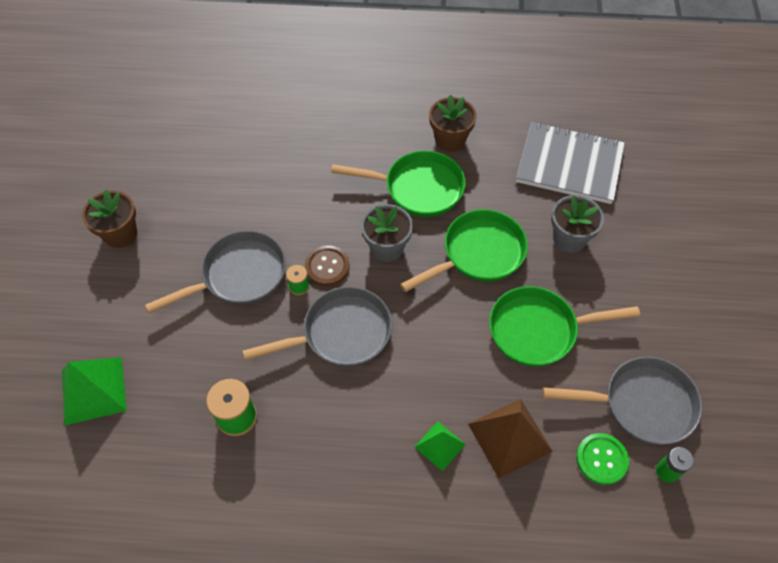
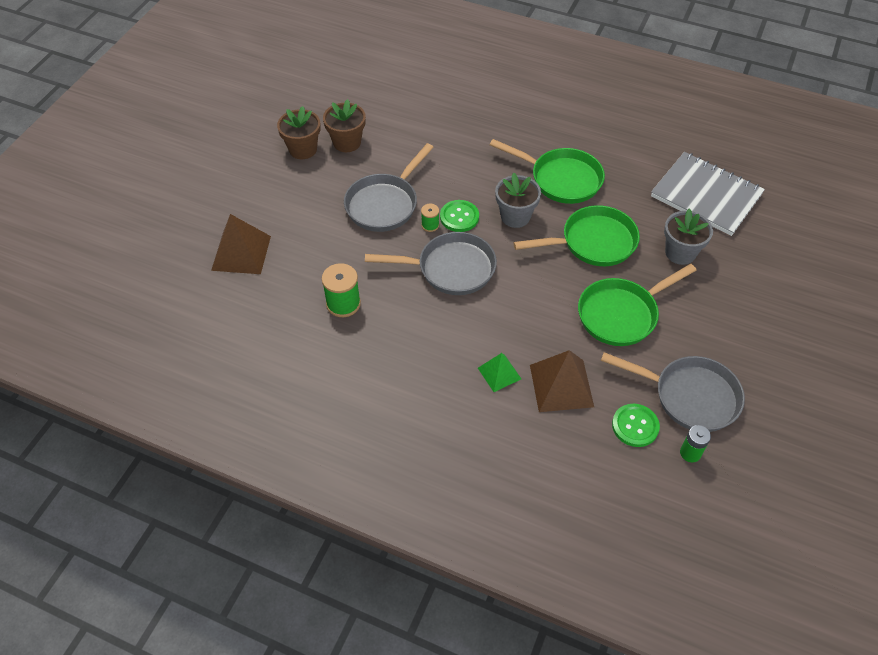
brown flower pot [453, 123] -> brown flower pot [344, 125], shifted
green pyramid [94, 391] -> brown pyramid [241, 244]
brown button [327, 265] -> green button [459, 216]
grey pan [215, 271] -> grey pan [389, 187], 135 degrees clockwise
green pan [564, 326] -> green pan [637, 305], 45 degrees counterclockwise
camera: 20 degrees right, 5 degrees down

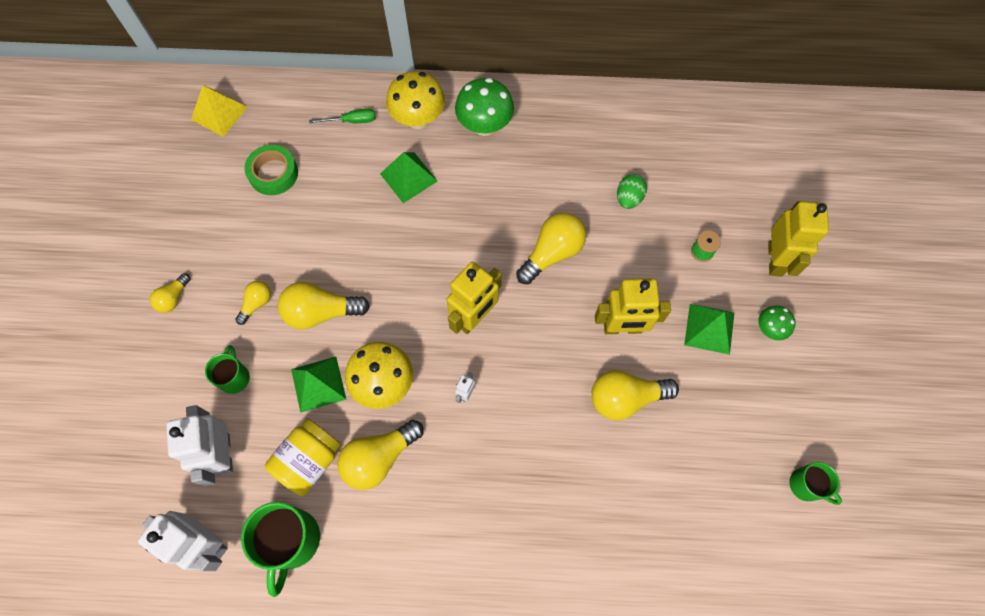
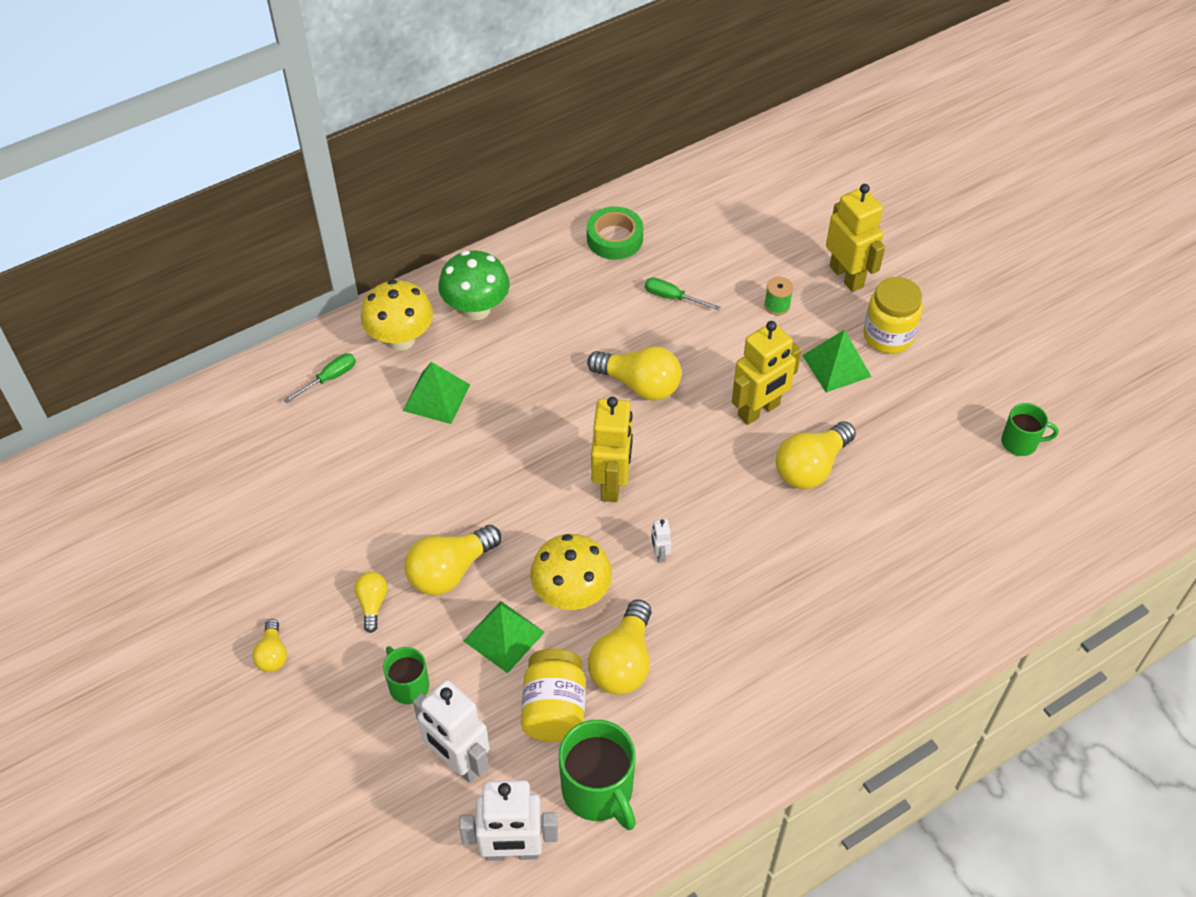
yellow pyramid [219, 111] -> none
green tape [271, 170] -> green tape [615, 233], shifted
green egg [632, 191] -> green screwdriver [682, 293]
green mushroom [777, 323] -> yellow jar [893, 315]
yellow light bulb [551, 248] -> yellow light bulb [634, 373], 105 degrees clockwise
camera: 35 degrees left, 15 degrees down

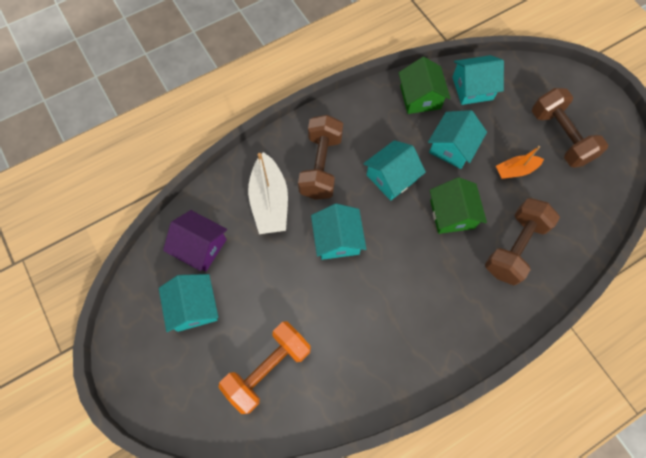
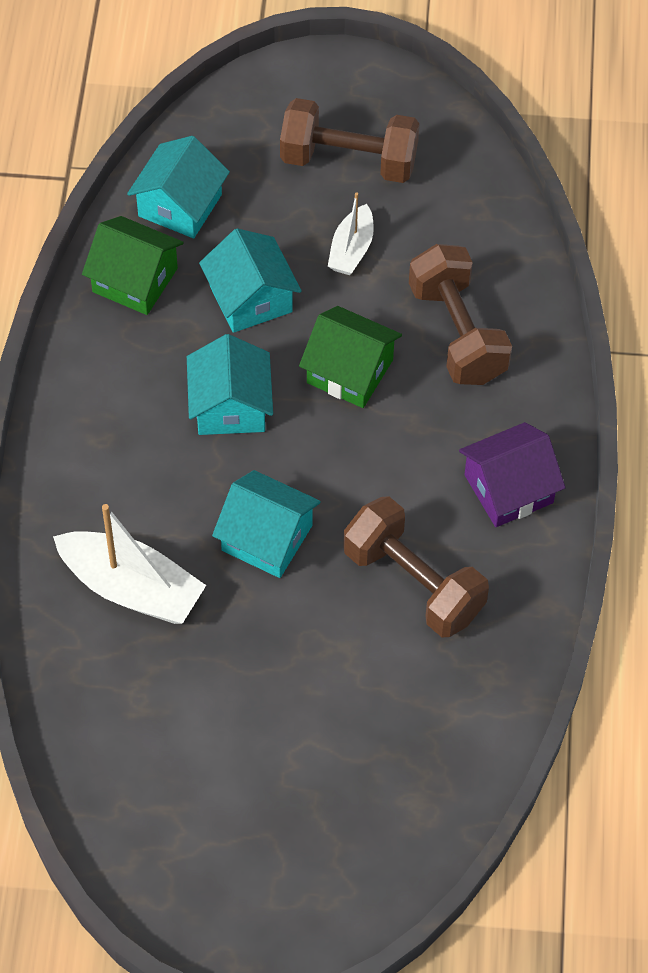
turquoise house [188, 303] -> none
orange dumbbell [264, 367] -> none
purple house [195, 241] -> purple house [512, 474], shifted
brown dumbbell [320, 157] -> brown dumbbell [416, 566], shifted
orange boat [520, 162] -> white boat [351, 234]
camera: 55 degrees left, 10 degrees down

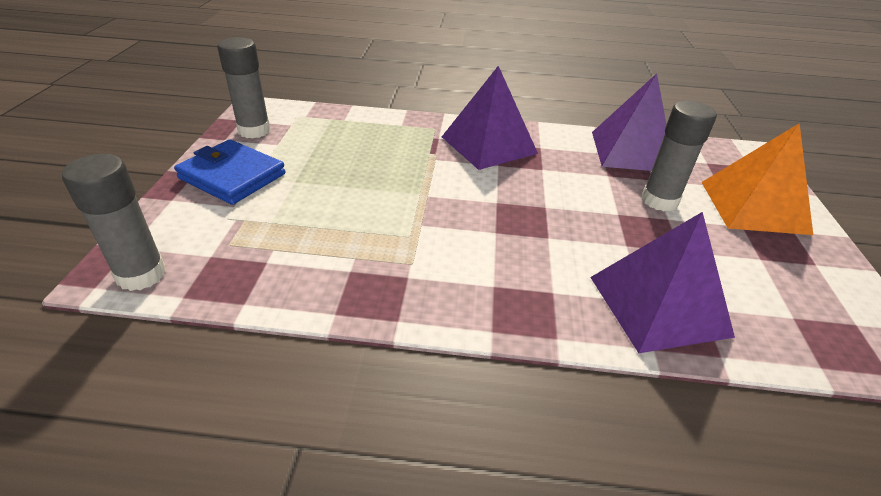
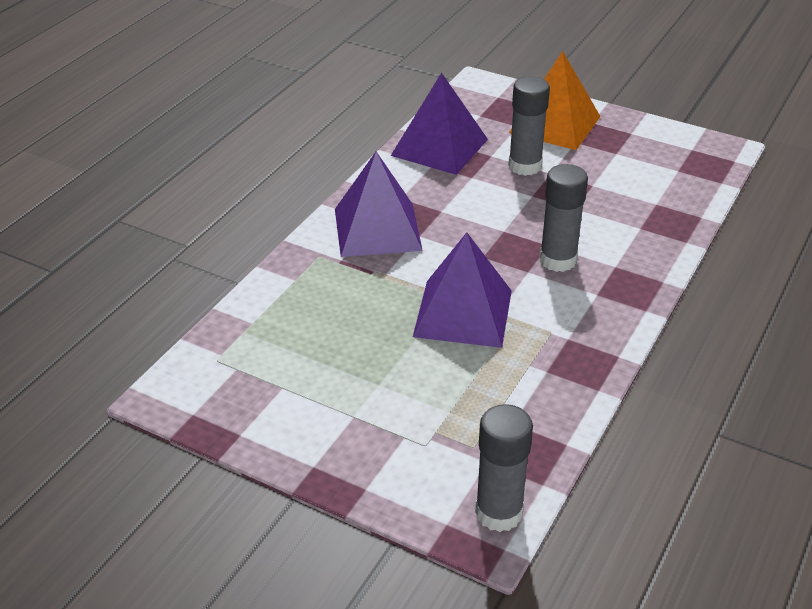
blue wallet [230, 172] -> none
grey glue stick [244, 87] -> grey glue stick [564, 218], shifted
purple pyramid [662, 282] -> purple pyramid [462, 290], shifted
camera: 65 degrees left, 0 degrees up

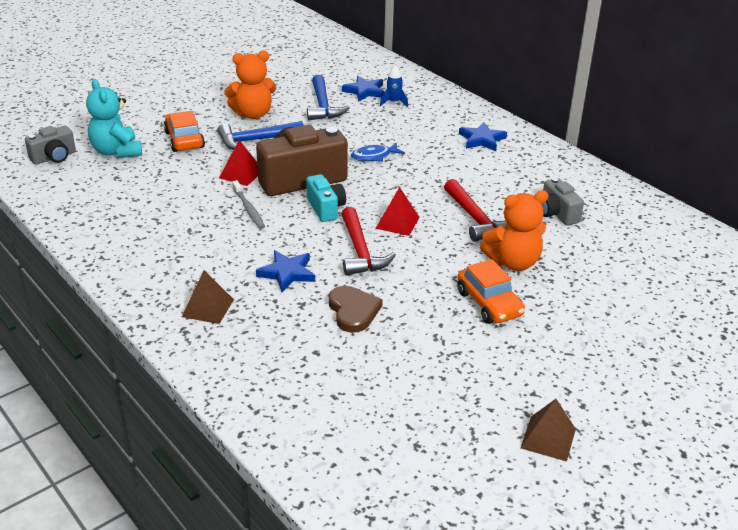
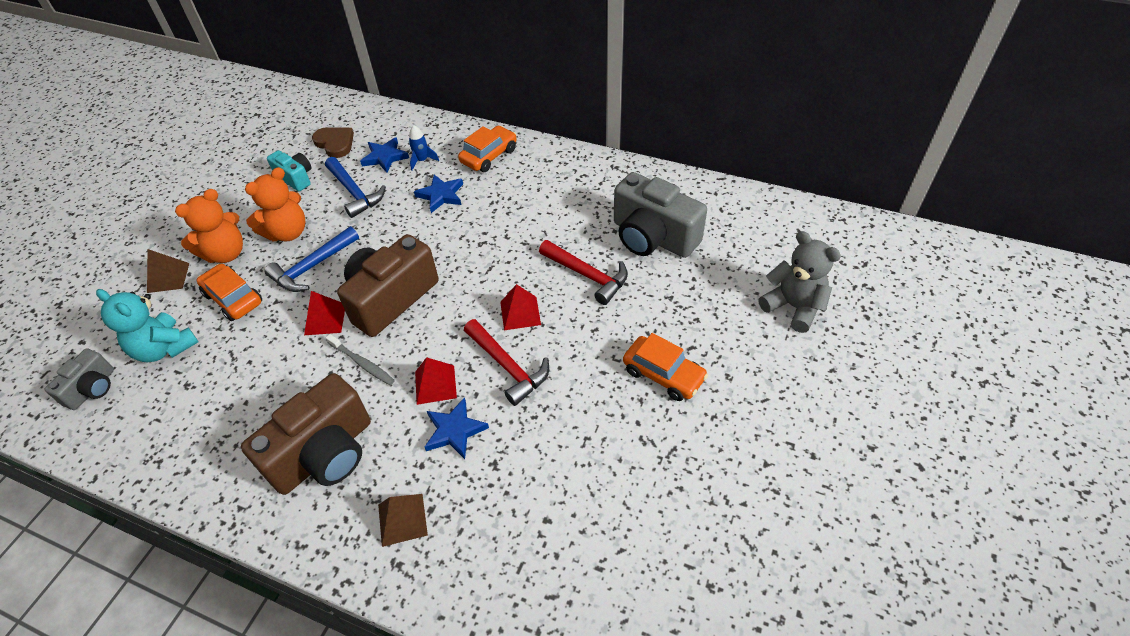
blue fish [378, 152] -> none
none -> brown camera [306, 434]
none -> red pyramid [436, 381]
none -> orange car [487, 149]
none -> grey teddy bear [799, 282]
turquoise camera [326, 198] -> turquoise camera [289, 171], shifted
brown heart [356, 309] -> brown heart [333, 142], shifted
blue star [483, 136] -> blue star [438, 194], shifted
orange teddy bear [514, 230] -> orange teddy bear [209, 226], shifted
brown pyramid [548, 430] -> brown pyramid [168, 271], shifted
grey camera [563, 202] -> grey camera [660, 215], x1.88
camera: 25 degrees left, 15 degrees up

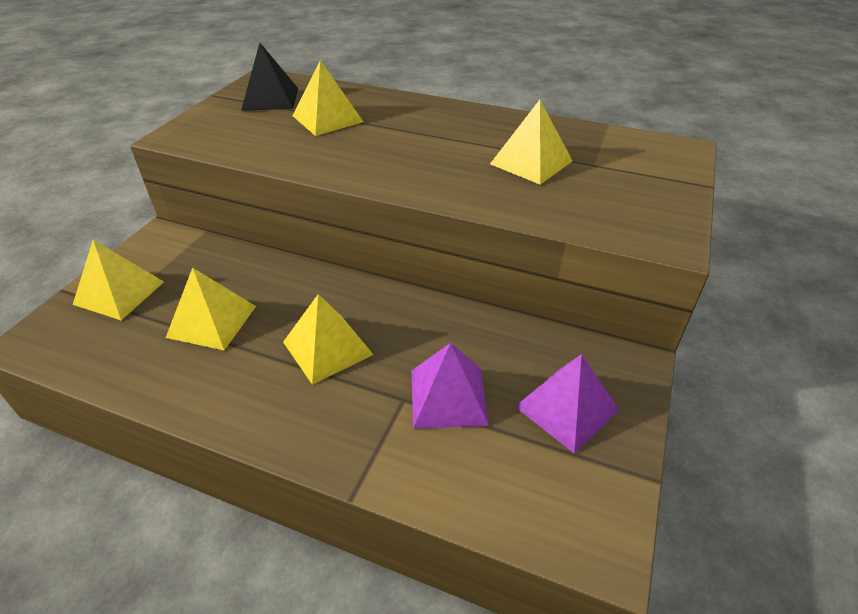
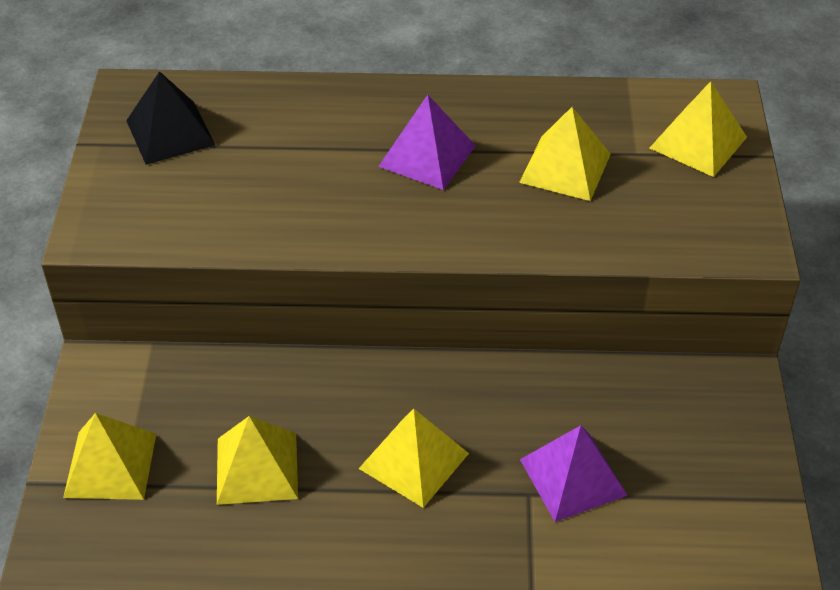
yellow pyramid [327, 98] -> yellow pyramid [698, 129], shifted
purple pyramid [566, 404] -> purple pyramid [427, 142], shifted
camera: 20 degrees left, 5 degrees up

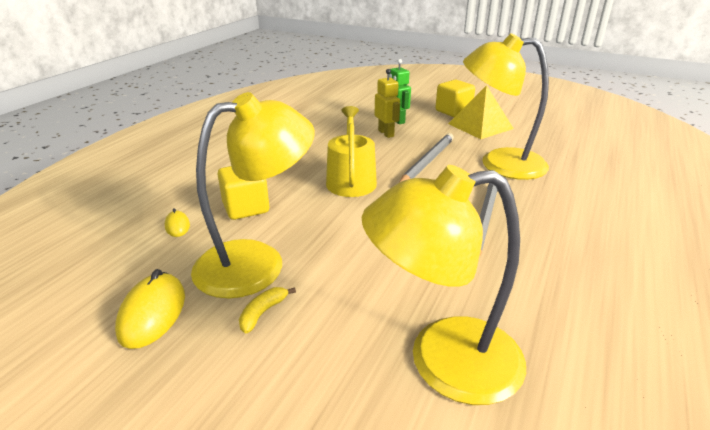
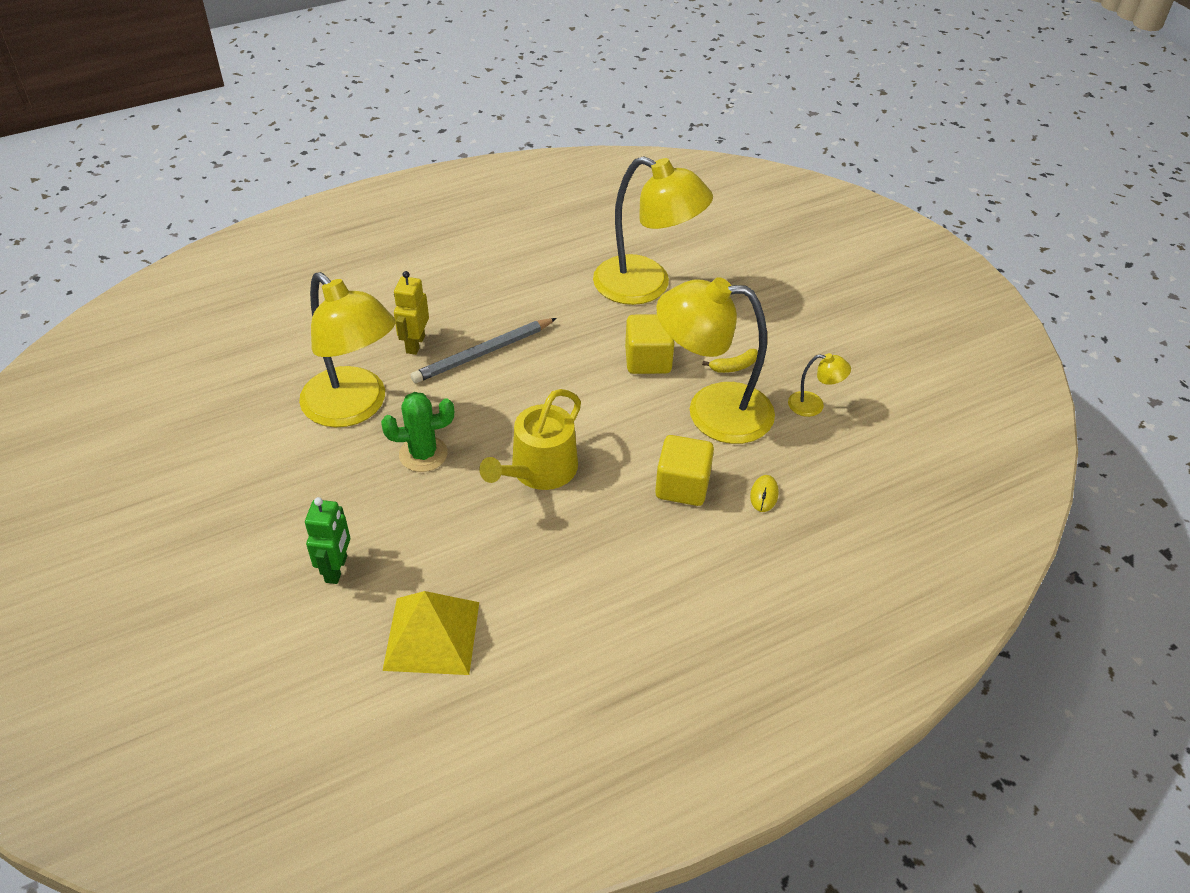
yellow robot [387, 103] -> yellow robot [411, 313], shifted
yellow cube [455, 98] -> yellow cube [649, 344], shifted
yellow pyramid [481, 112] -> yellow pyramid [430, 633], shifted
yellow mouse [150, 309] -> yellow lamp [819, 385]
grey pencil [426, 158] -> green cactus [417, 432]
camera: 145 degrees left, 15 degrees up

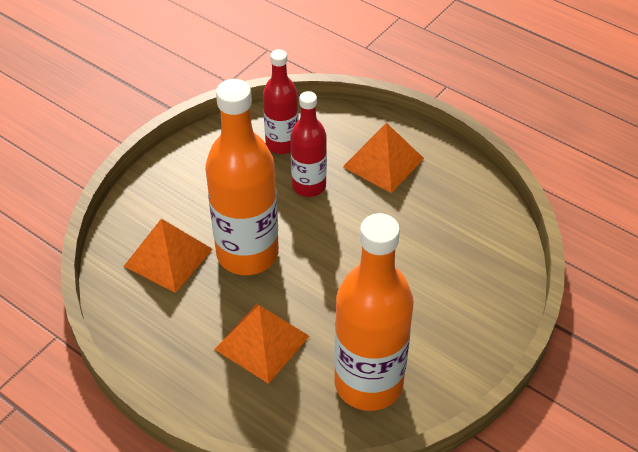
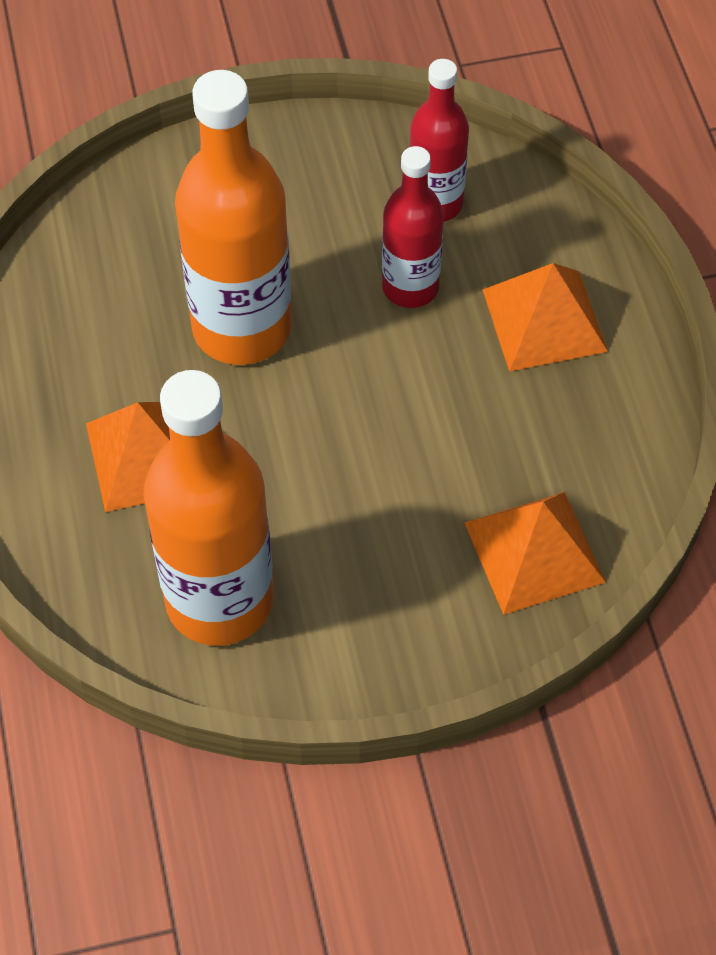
orange pyramid [168, 256] -> orange pyramid [535, 553], shifted
camera: 40 degrees right, 10 degrees up

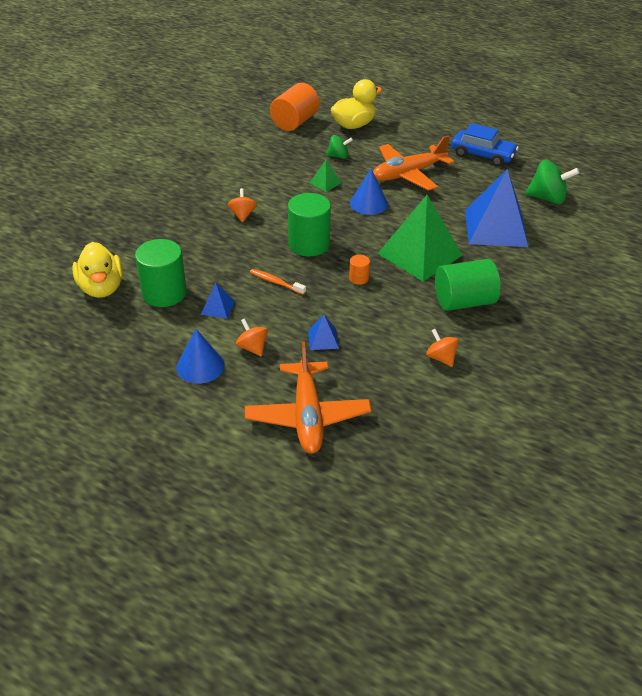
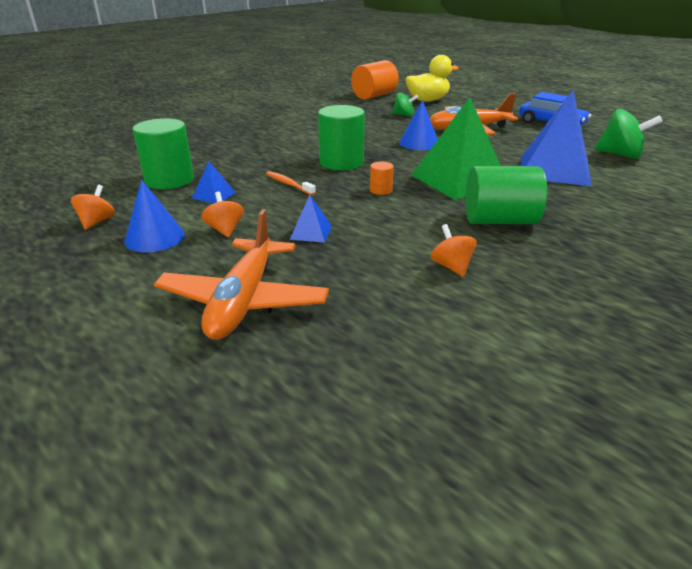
yellow duck [97, 270] -> none
green pyramid [325, 176] -> none
orange spinning top [242, 205] -> orange spinning top [93, 207], shifted
camera: 15 degrees right, 10 degrees down

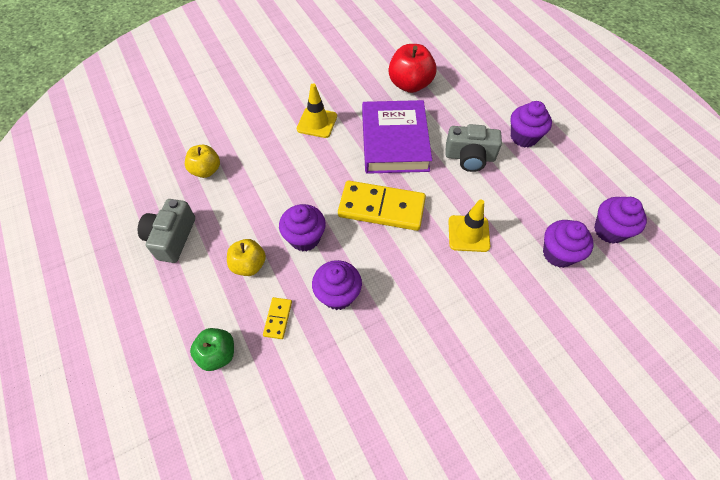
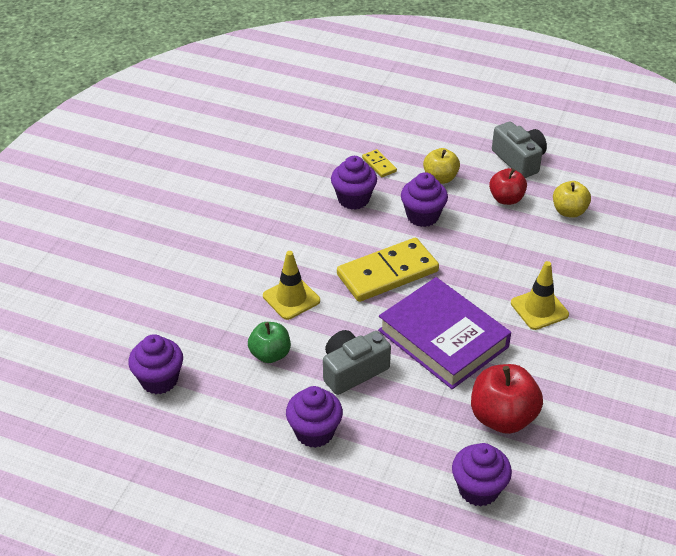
none -> red apple [508, 186]
green apple [212, 349] -> green apple [269, 342], shifted
purple cupcake [568, 244] -> purple cupcake [482, 474], shifted
camera: 140 degrees right, 15 degrees down

